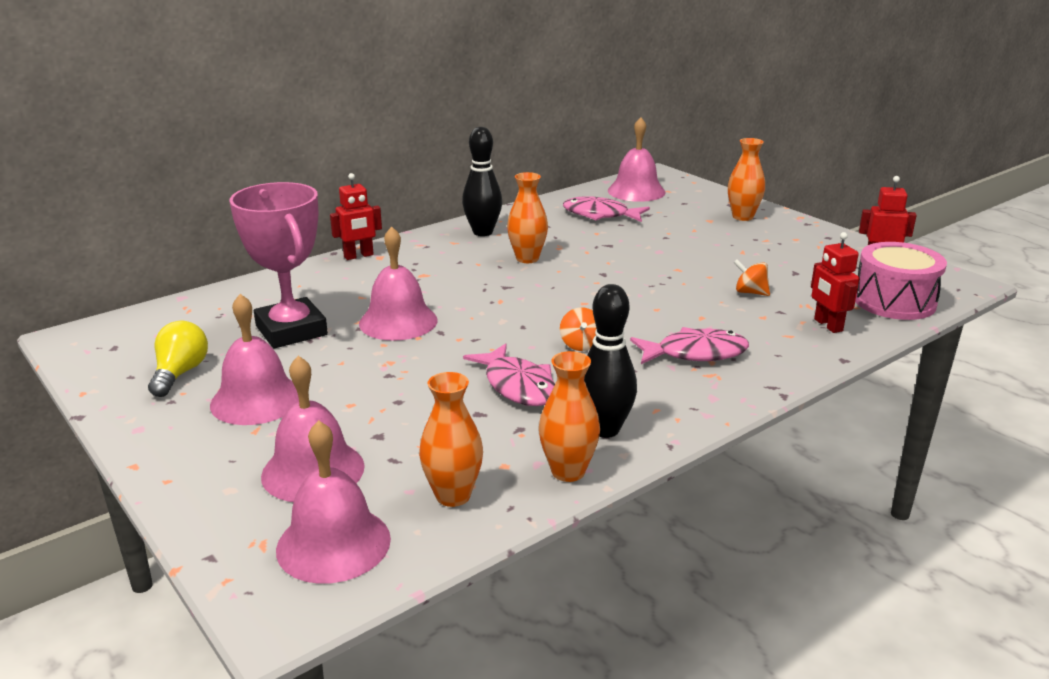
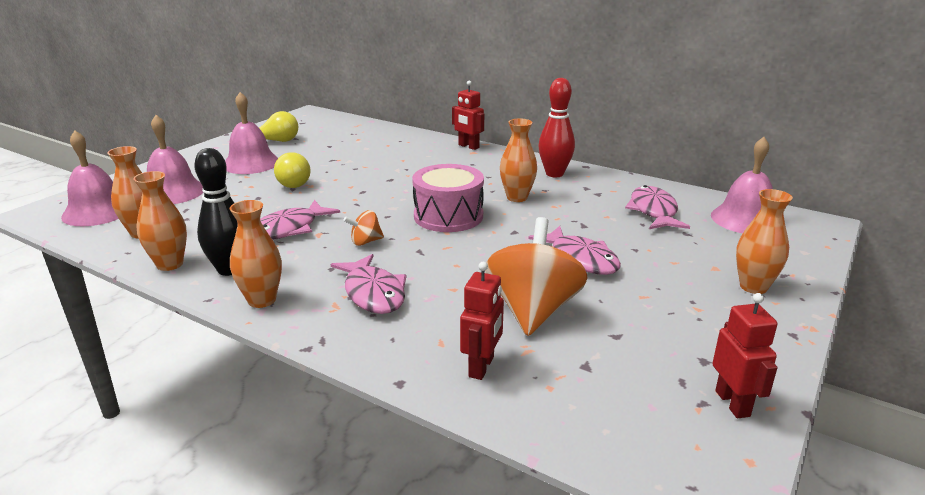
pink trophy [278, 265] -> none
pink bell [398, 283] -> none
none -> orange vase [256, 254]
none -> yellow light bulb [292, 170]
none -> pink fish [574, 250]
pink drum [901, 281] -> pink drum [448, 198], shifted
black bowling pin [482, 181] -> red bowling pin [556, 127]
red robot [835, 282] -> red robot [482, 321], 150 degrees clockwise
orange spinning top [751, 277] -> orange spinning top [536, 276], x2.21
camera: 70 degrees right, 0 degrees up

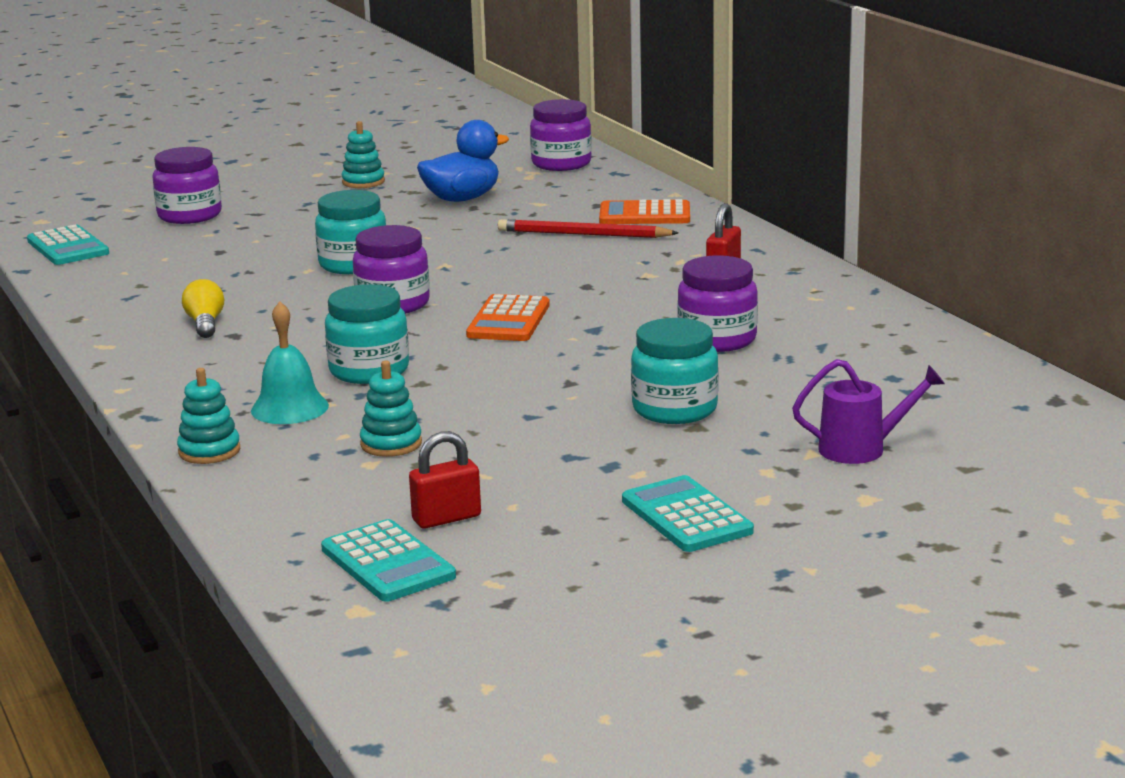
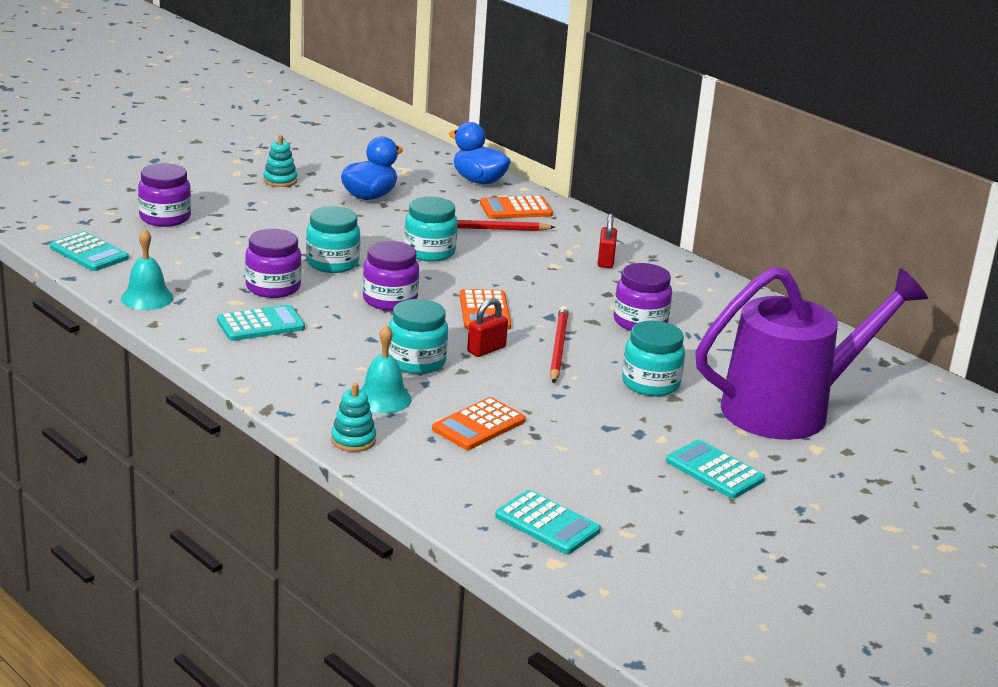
none -> turquoise bell [147, 269]
none -> turquoise jar [431, 229]
none -> blue duck [479, 153]
none -> red pencil [559, 345]
red padlock [445, 479] -> red padlock [487, 327], shifted
purple jar [561, 135] -> purple jar [273, 263], shifted
yellow light bulb [203, 308] -> turquoise calculator [261, 322]
turquoise stacking toy [391, 409] -> orange calculator [479, 423]
purple watering can [868, 411] -> purple watering can [811, 353], x2.46
camera: 20 degrees left, 5 degrees up

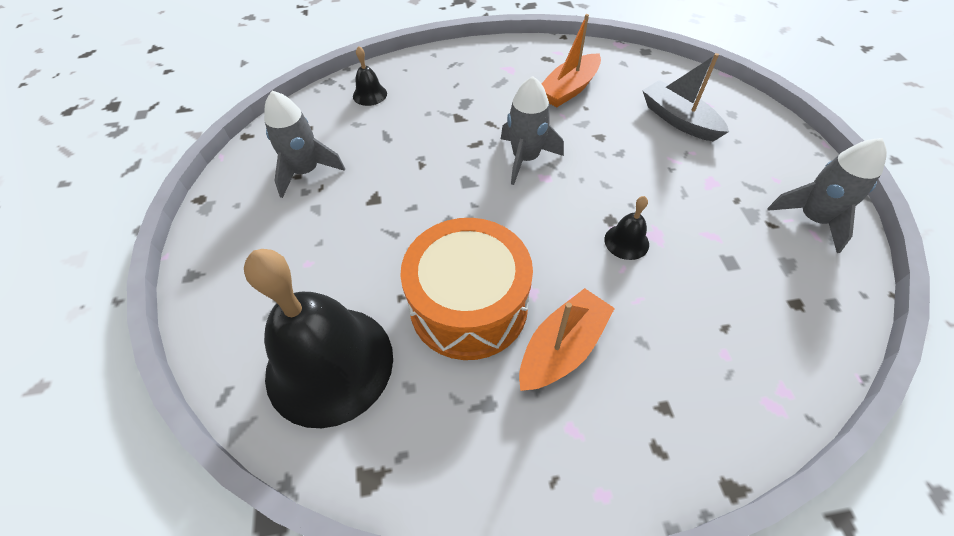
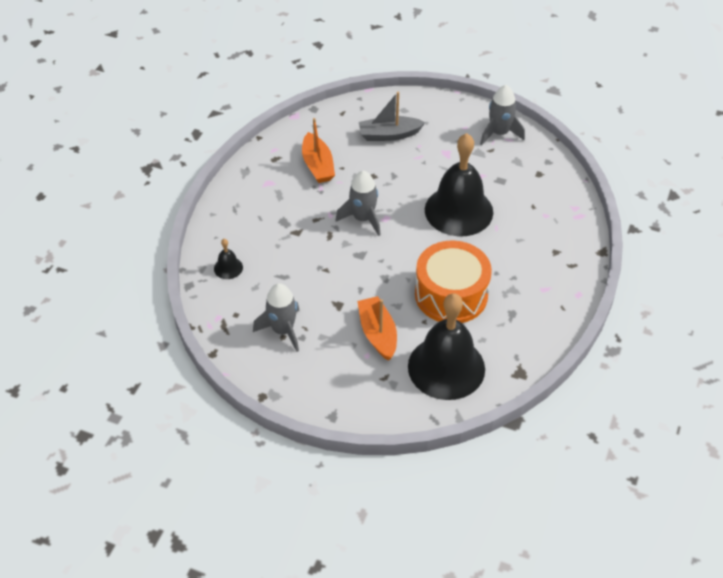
orange boat [567, 339] -> orange boat [377, 328], shifted
black bell [626, 228] -> black bell [459, 184], x2.47
camera: 60 degrees left, 5 degrees down

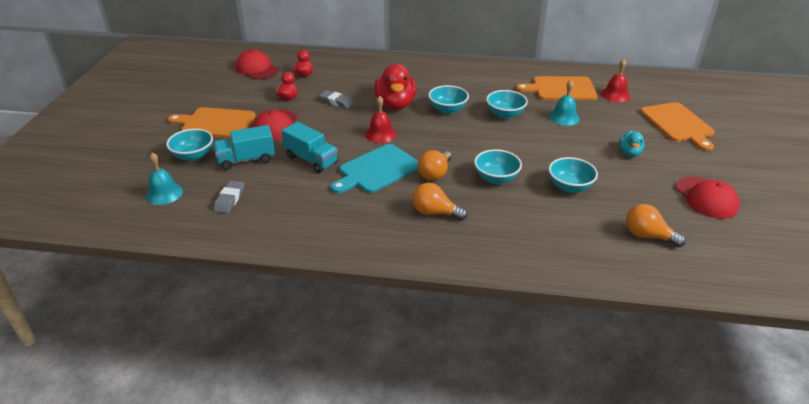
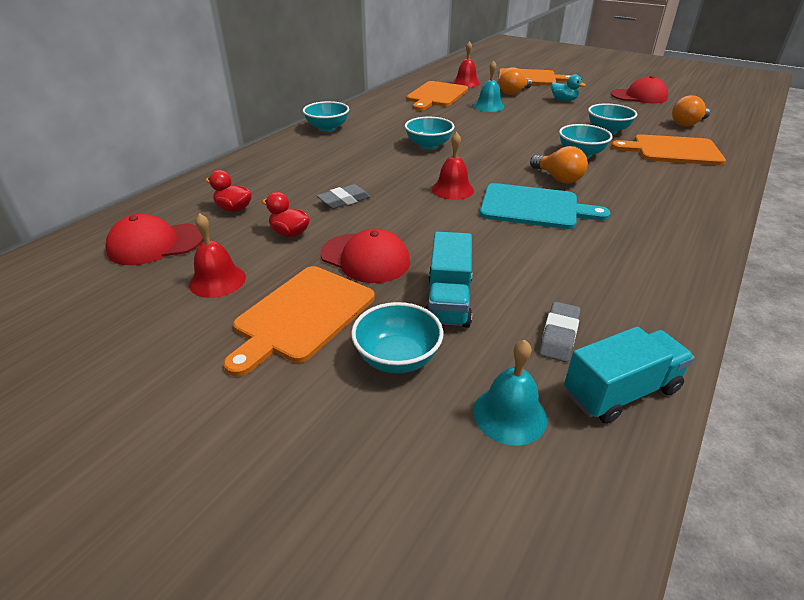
red duck [395, 87] -> none
none -> red bell [217, 255]
none -> orange cutting board [668, 149]
turquoise truck [310, 147] -> turquoise truck [629, 375], shifted
orange light bulb [440, 202] -> orange light bulb [515, 81], shifted
turquoise bowl [507, 104] -> turquoise bowl [325, 116], shifted
grey eraser [228, 196] -> grey eraser [559, 332], 75 degrees clockwise
turquoise cutting board [374, 169] -> turquoise cutting board [545, 206], 60 degrees counterclockwise
camera: 65 degrees left, 0 degrees up

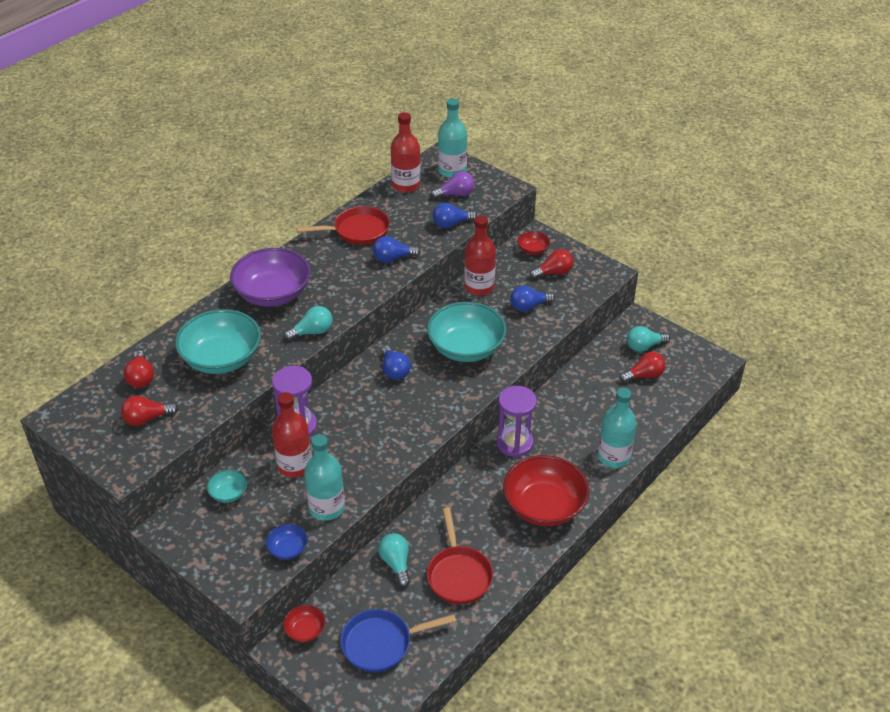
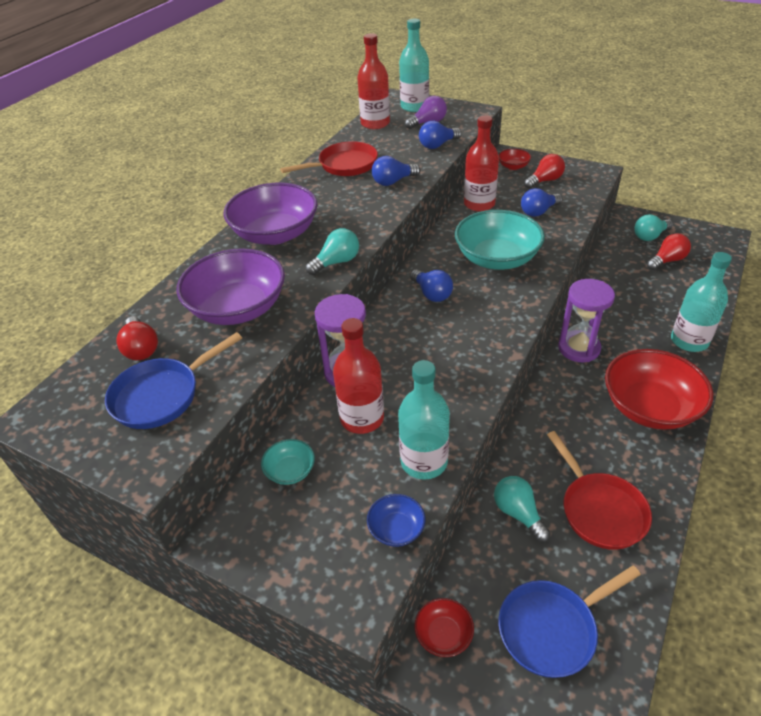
red light bulb [150, 410] -> blue pan [173, 380]
turquoise bowl [218, 341] -> purple bowl [231, 286]
camera: 10 degrees left, 0 degrees up

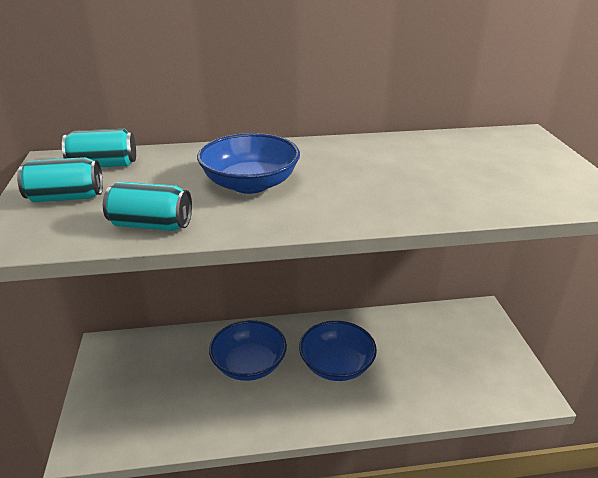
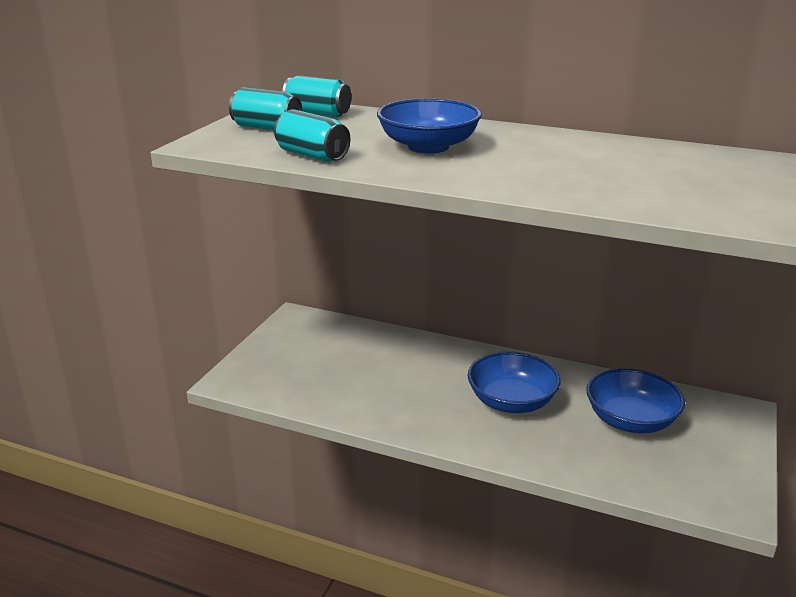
blue bowl [248, 350] -> blue bowl [635, 400], shifted
camera: 30 degrees right, 5 degrees down

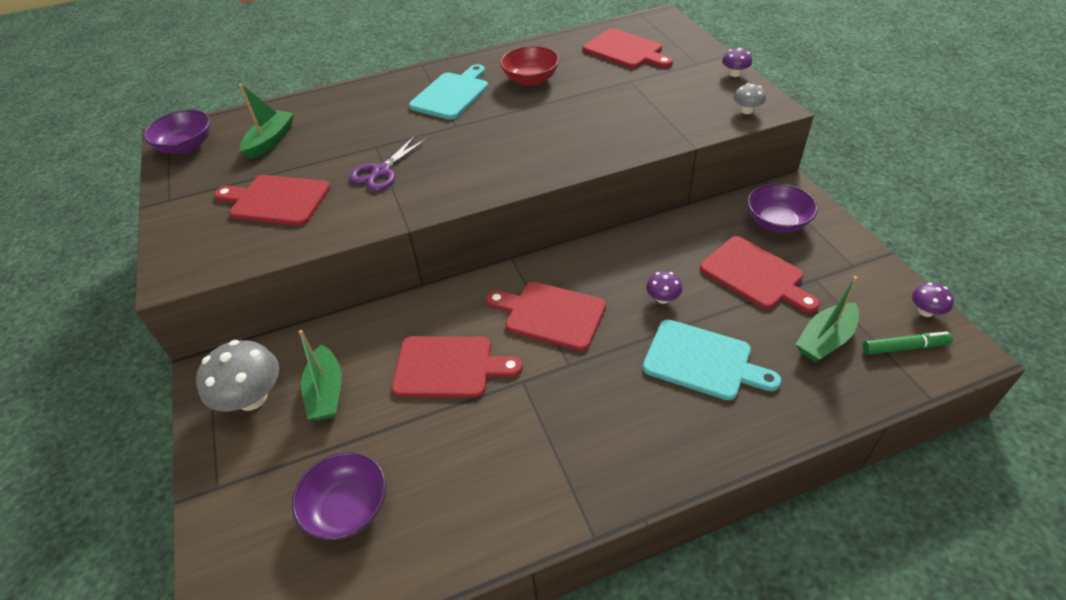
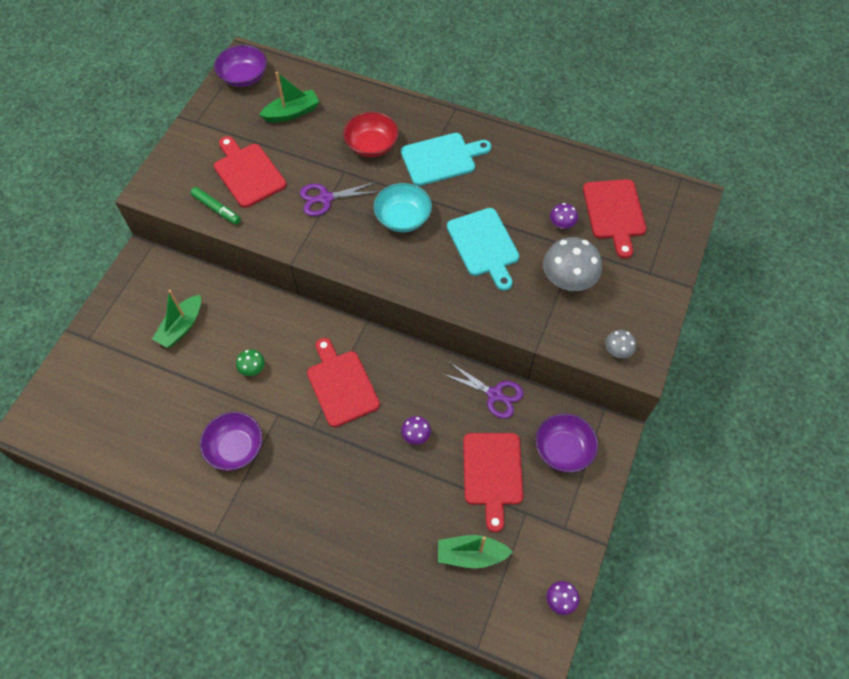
none -> turquoise bowl [402, 207]
none -> purple scissors [483, 391]
grey mushroom [237, 375] -> grey mushroom [572, 264], shifted
purple bowl [339, 496] -> purple bowl [231, 441], shifted
red bowl [530, 66] -> red bowl [371, 134], shifted
turquoise cutting board [712, 360] -> turquoise cutting board [483, 249], shifted
purple mushroom [737, 62] -> purple mushroom [564, 216], shifted
green marker [908, 343] -> green marker [215, 206], shifted
red cutting board [457, 367] -> green mushroom [250, 362]
camera: 40 degrees right, 15 degrees up

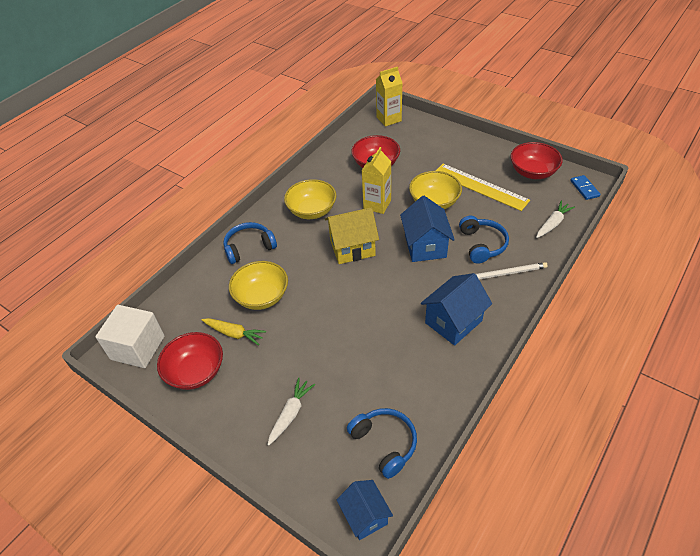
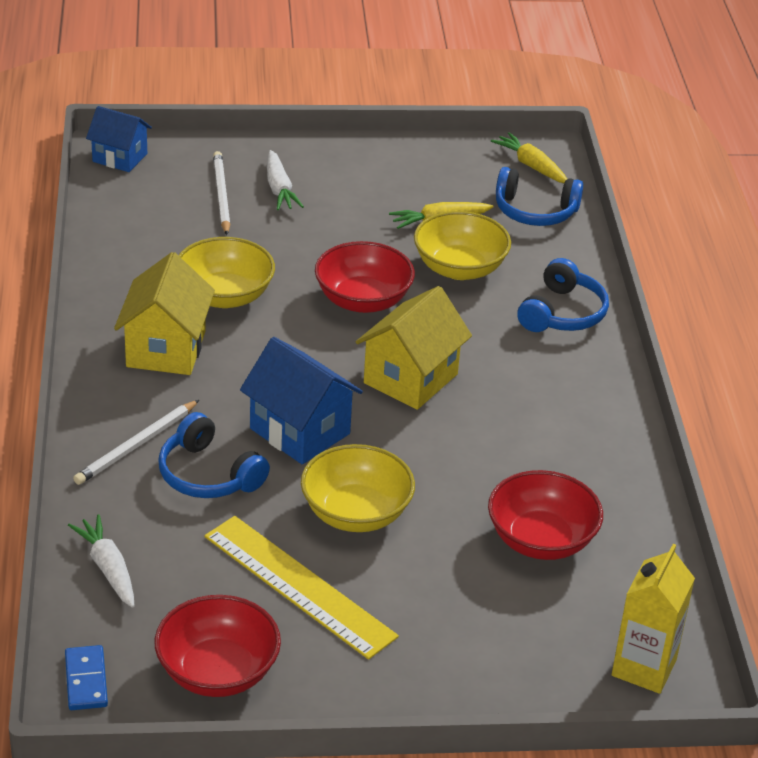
yellow carton [377, 180] -> none
none -> white pencil [221, 193]
red bowl [190, 361] -> red bowl [365, 277], shifted
yellow bowl [310, 199] -> yellow bowl [227, 272], shifted
blue headphones [382, 443] -> blue headphones [539, 196], shifted
white cube [130, 336] -> yellow carrot [529, 157]
blue house [456, 309] -> yellow house [164, 313]
yellow ruler [483, 187] -> yellow ruler [302, 588], 45 degrees clockwise
white carrot [555, 219] -> white carrot [101, 561], 150 degrees clockwise
blue domino [585, 187] -> blue domino [86, 677], 45 degrees clockwise
camera: 135 degrees right, 10 degrees down

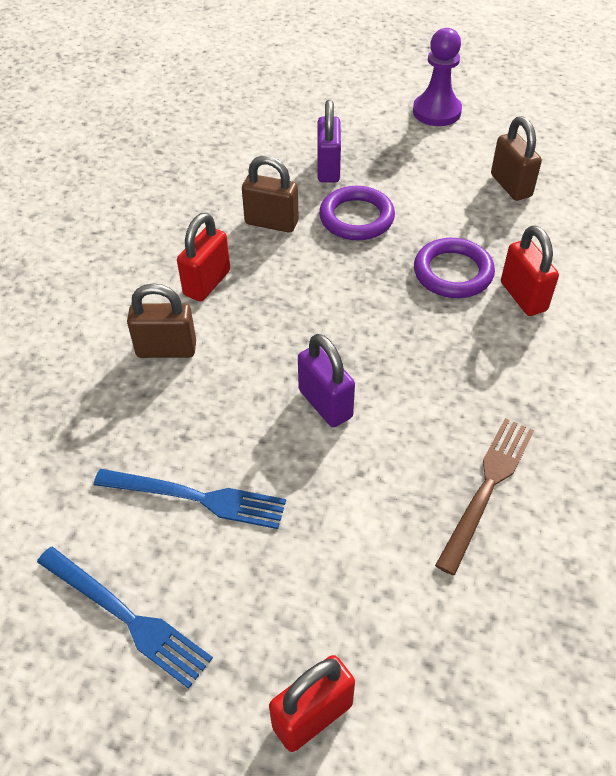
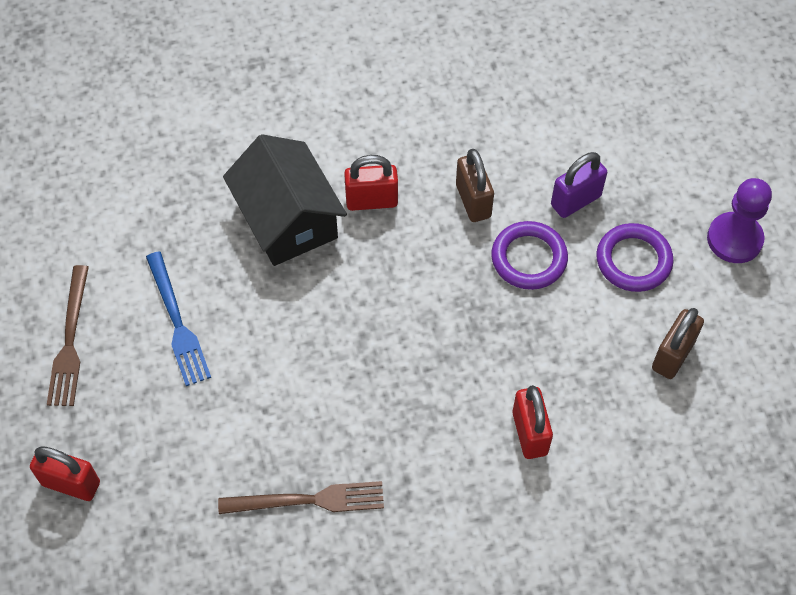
purple padlock [326, 380] -> none
purple ring [454, 268] -> purple ring [634, 257], shifted
brown padlock [161, 320] -> black house [285, 200]
blue fork [125, 617] -> brown fork [68, 335]
red padlock [530, 270] -> red padlock [533, 422], 45 degrees counterclockwise
camera: 55 degrees right, 10 degrees up

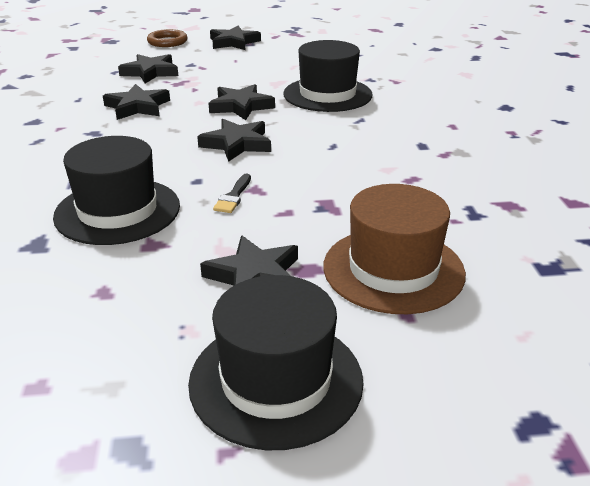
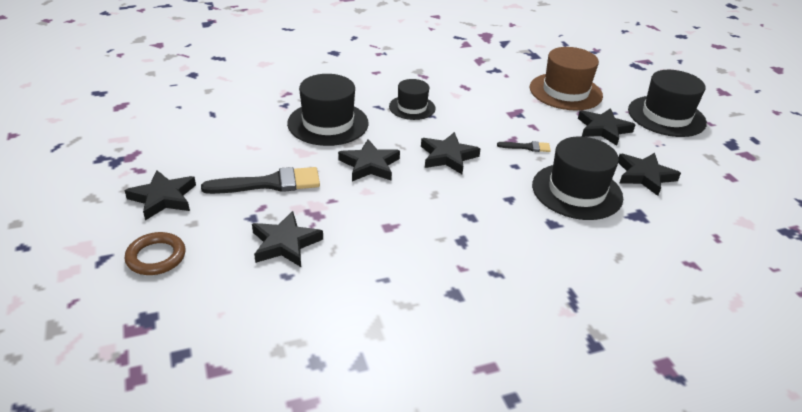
none -> black brush [260, 180]
none -> black hat [412, 99]
black star [136, 102] -> black star [649, 174], shifted
camera: 105 degrees left, 5 degrees up

